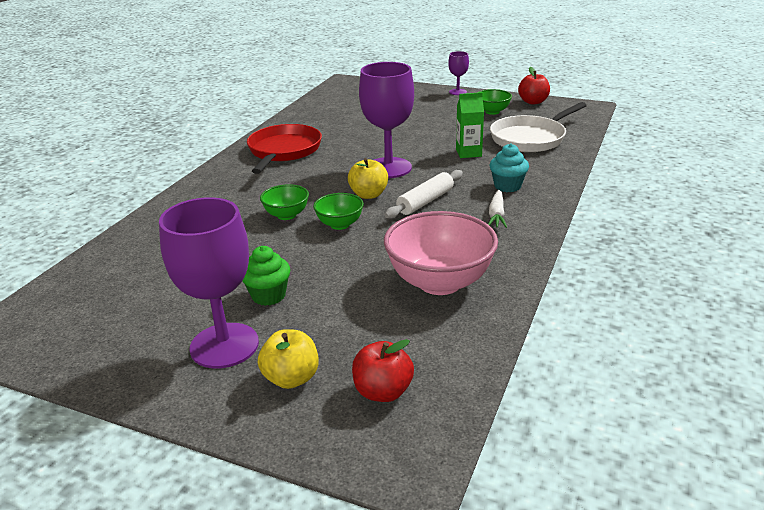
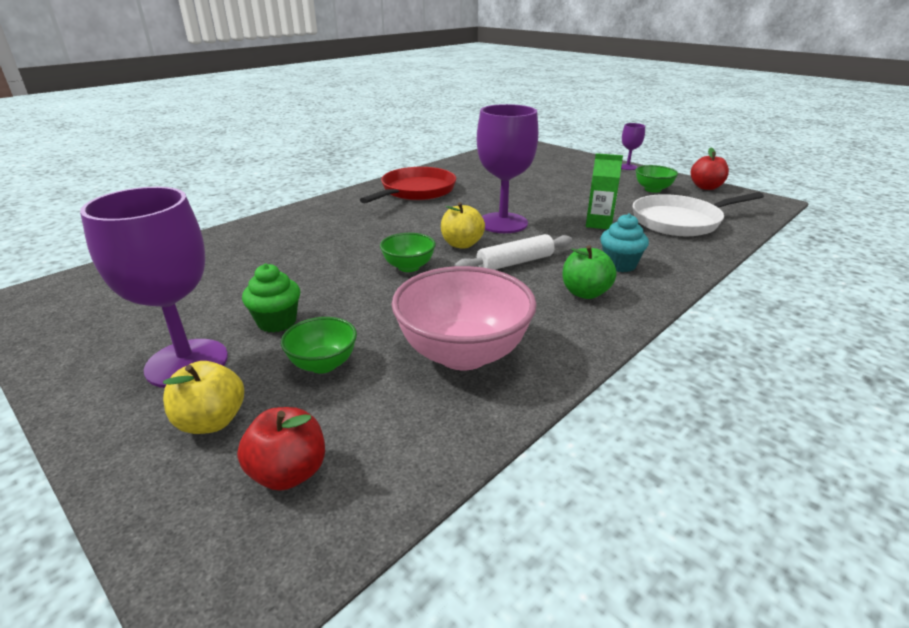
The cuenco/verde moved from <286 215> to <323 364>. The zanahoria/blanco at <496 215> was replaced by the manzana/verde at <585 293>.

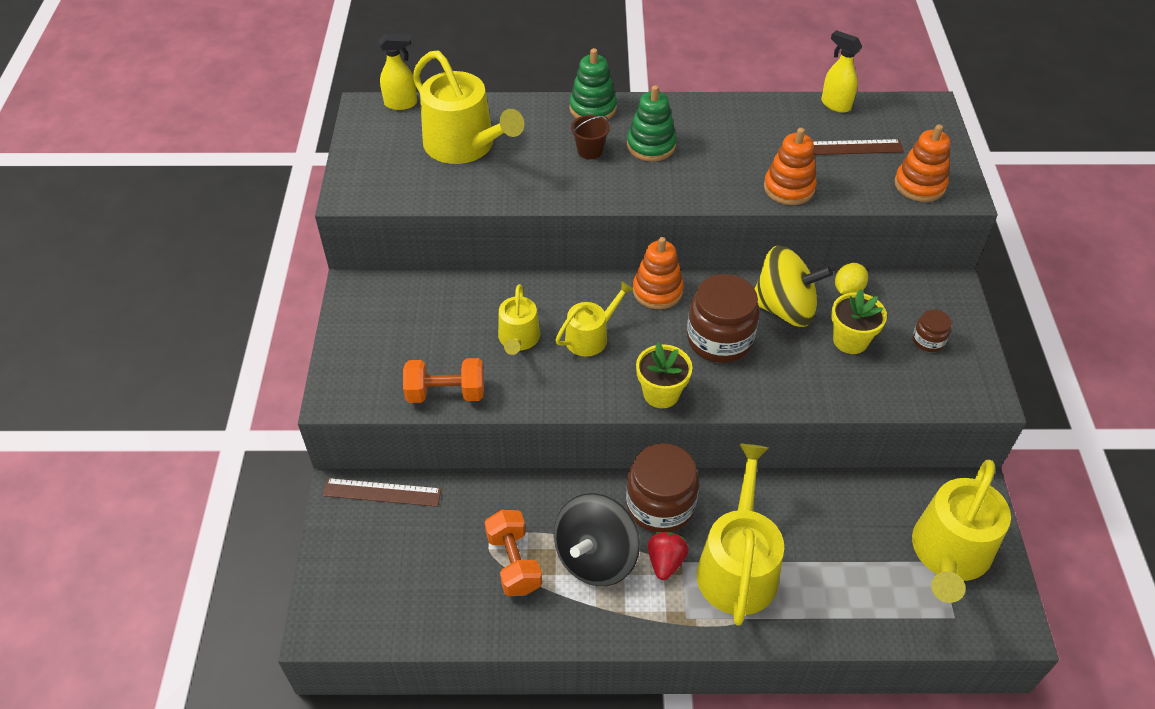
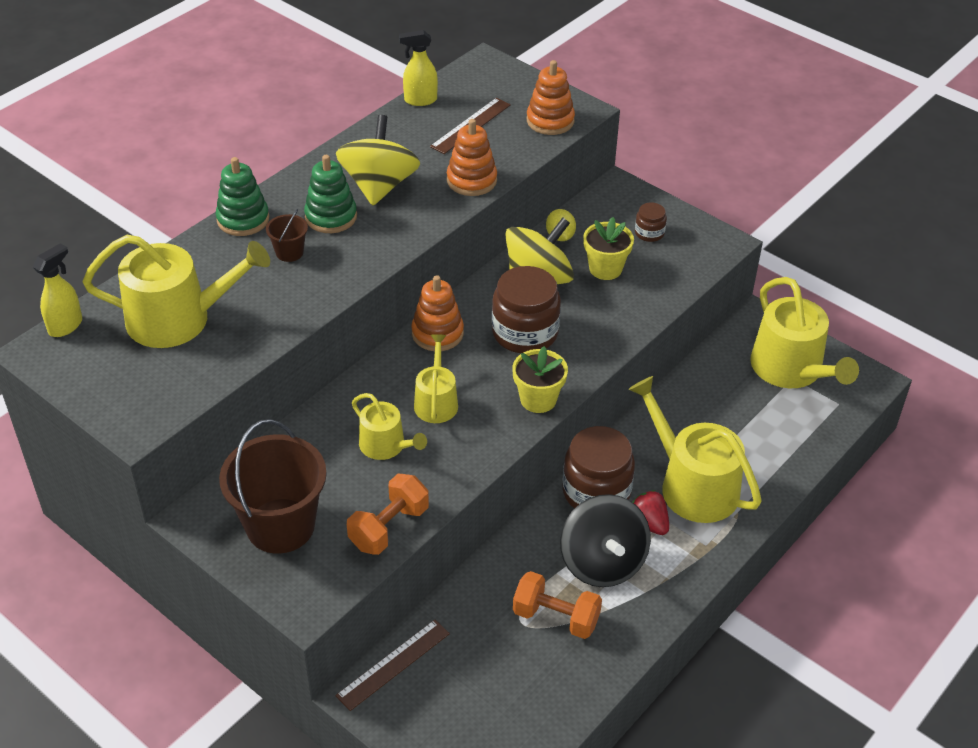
The balde/marrón at <280 526> appeared. The peonza/amarillo at <379 186> appeared.

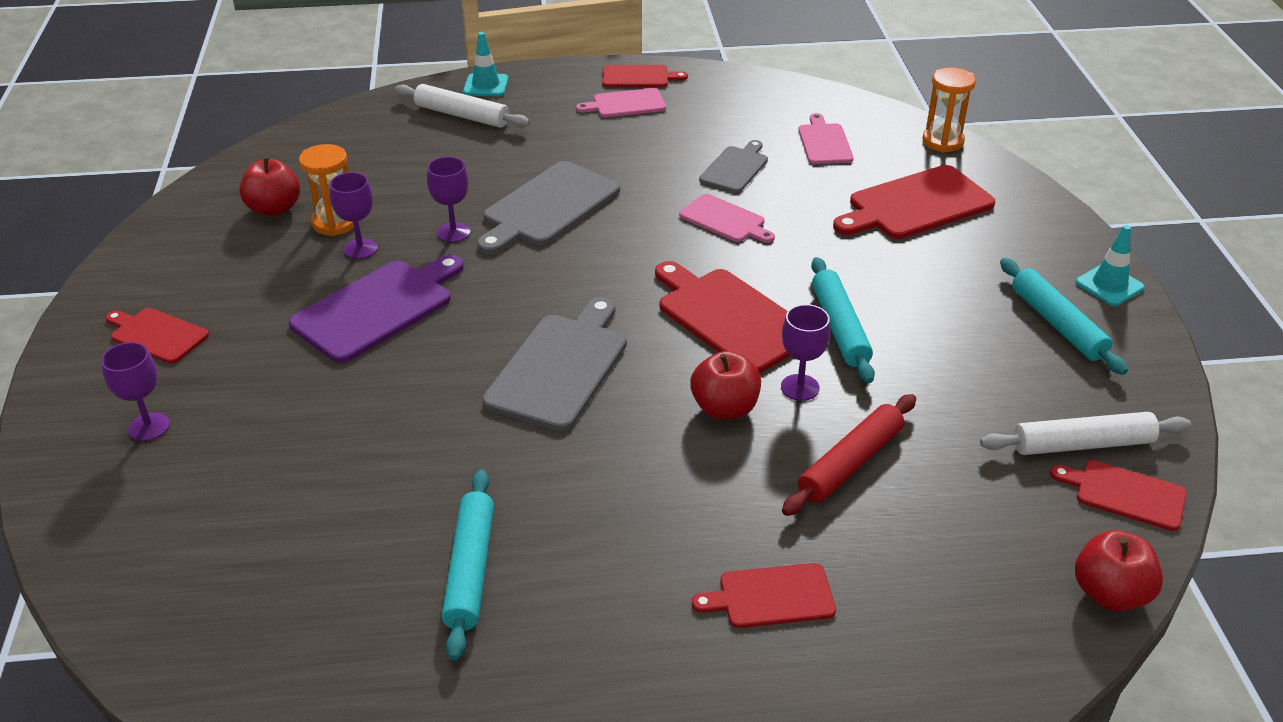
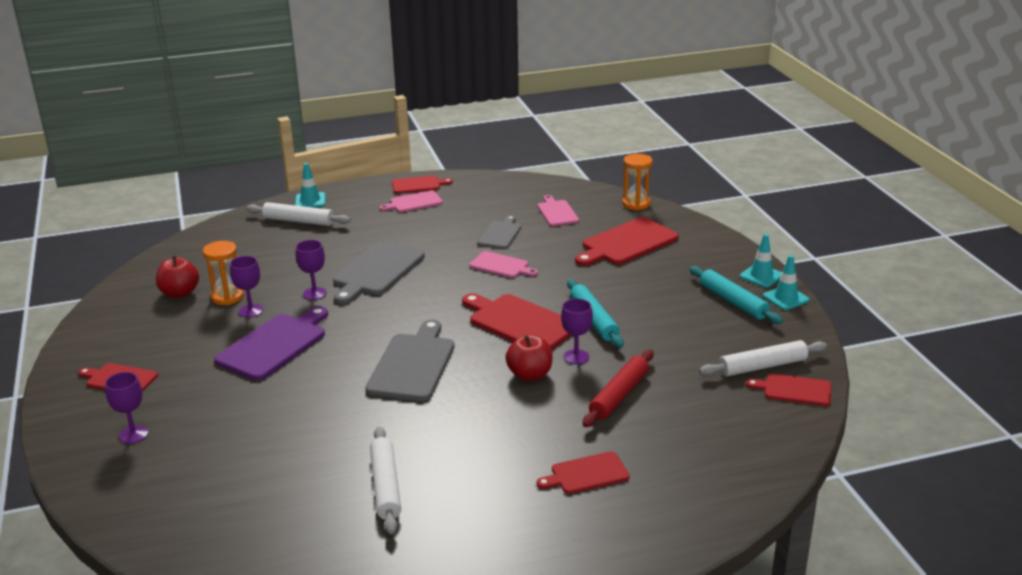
The rodillo/turquesa at <470 570> became the rodillo/blanco at <385 486>. The cono de tráfico/turquesa at <785 298> appeared. The manzana/rojo at <1110 594> disappeared.

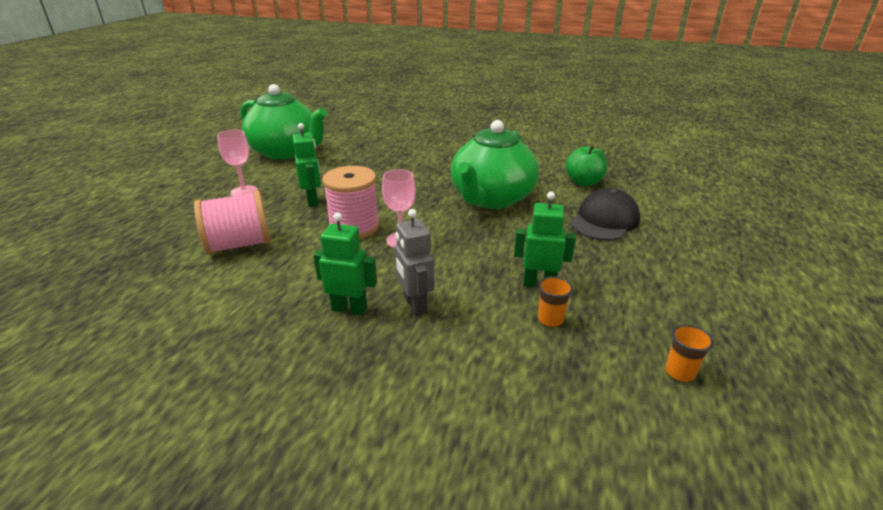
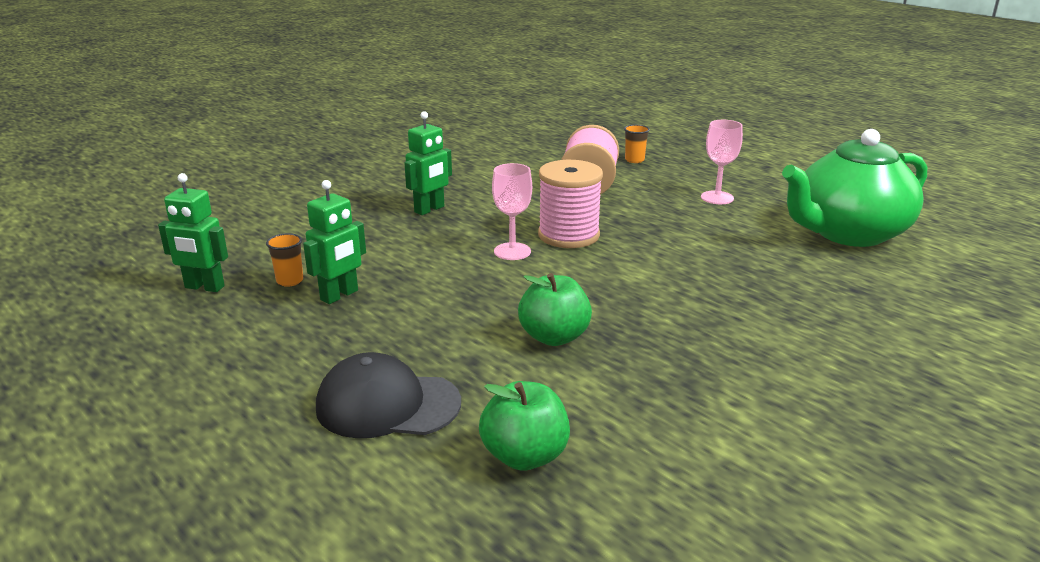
The robot/verde moved from <313 200> to <204 287>. The gorra/negro at <605 220> turned 120 degrees clockwise. The tetera/verde at <491 198> was replaced by the manzana/verde at <554 337>. The vaso/naranja moved from <679 372> to <634 160>. The robot/gris at <415 305> disappeared.

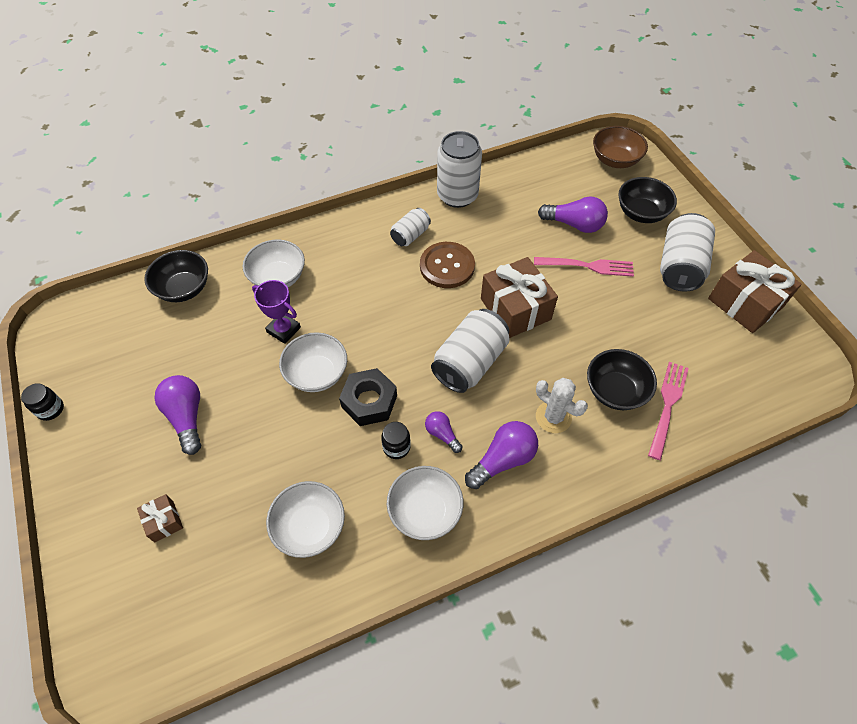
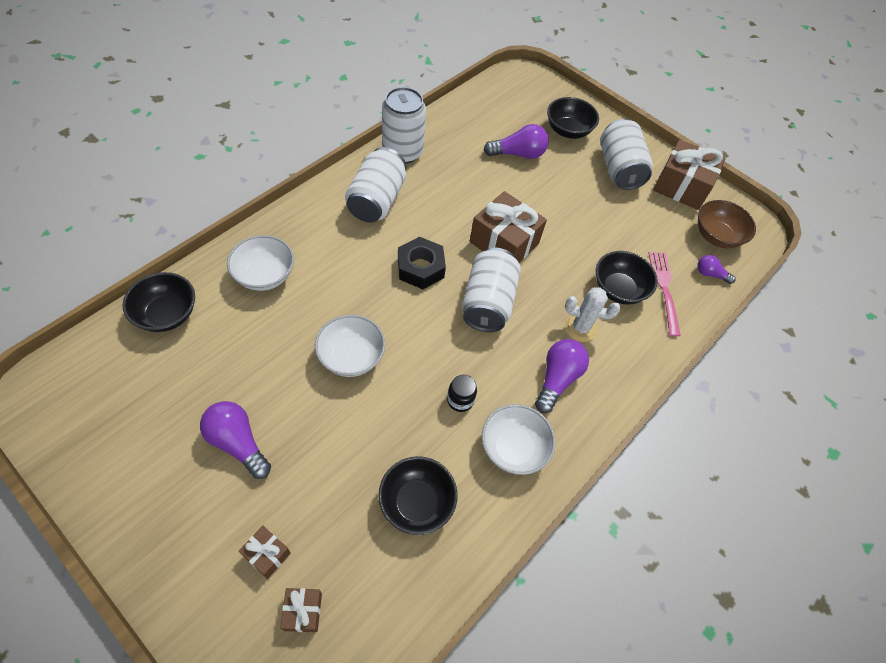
The regalo/marrón at <303 611> appeared. The lata/blanco at <410 235> changed to 1.78 times the size. The cuenco/blanco at <310 527> became the cuenco/negro at <416 502>. The tuerca/negro moved from <369 401> to <420 268>. The bombilla/morado moved from <442 434> to <710 274>. The cuenco/marrón moved from <615 160> to <716 236>. The tarro/negro at <51 409> disappeared. The trofeo/morado at <283 330> disappeared. The botón/marrón at <447 266> disappeared. The tenedor/rosa at <588 266> disappeared.

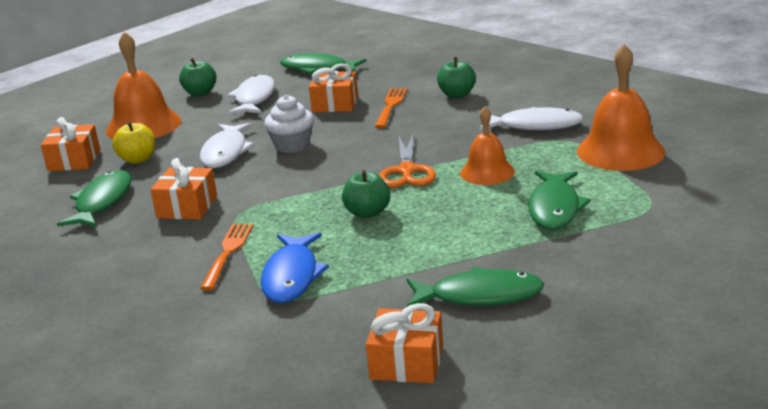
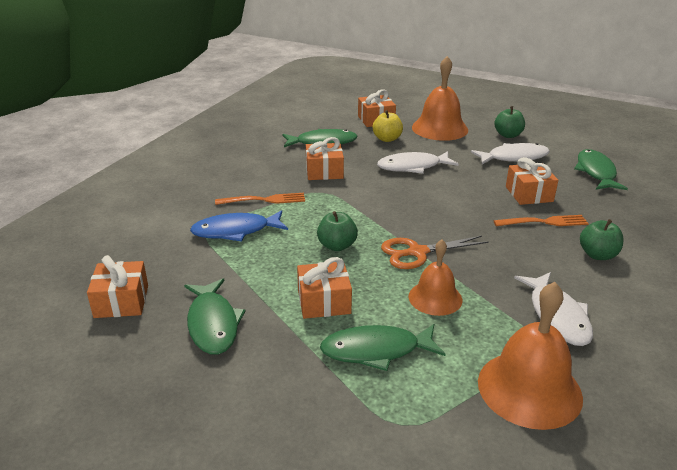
The regalo/naranja at <324 302> appeared. The magdalena/blanco at <292 145> disappeared.

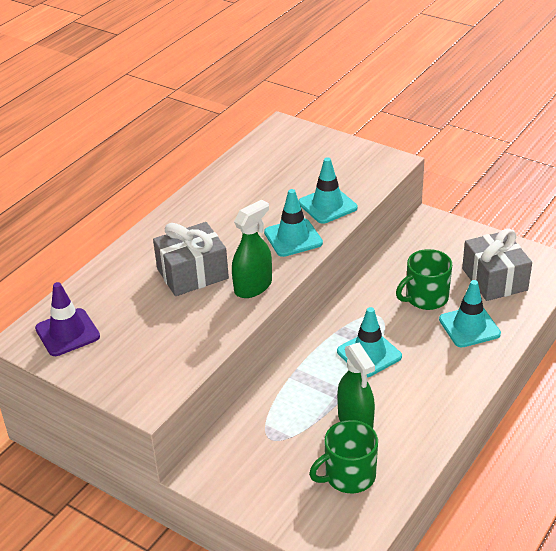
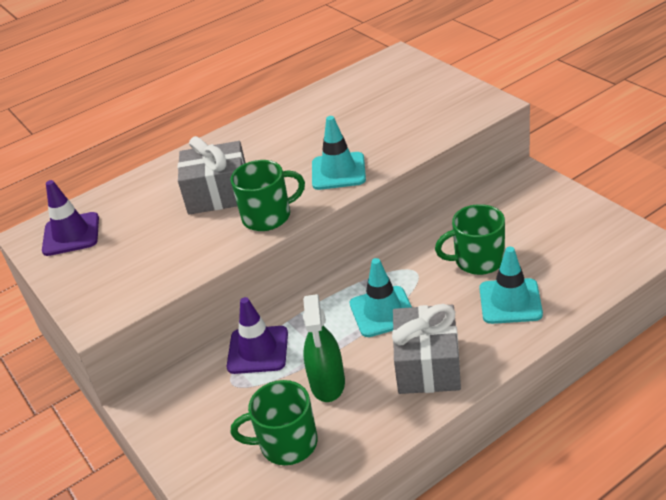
The cono de tráfico/morado at <258 350> appeared. The pulverizador/verde at <253 286> was replaced by the taza/verde at <268 216>. The regalo/gris moved from <494 279> to <428 365>. The cono de tráfico/turquesa at <327 205> disappeared.

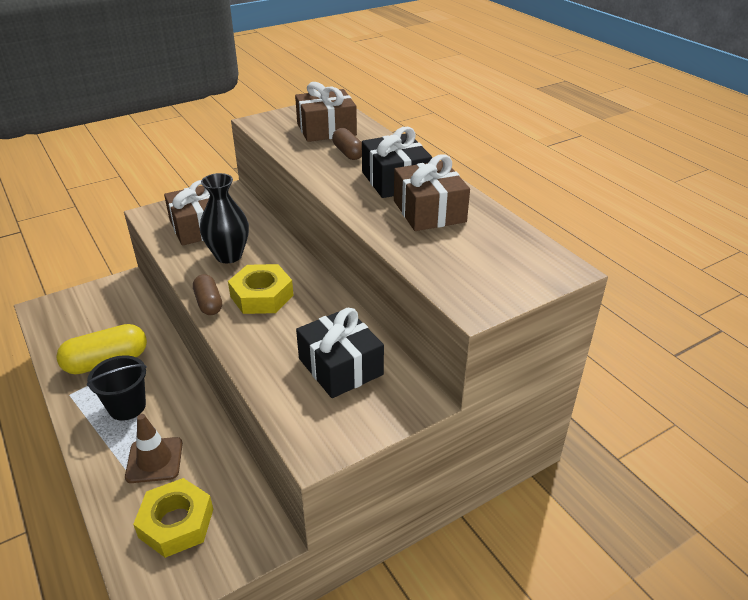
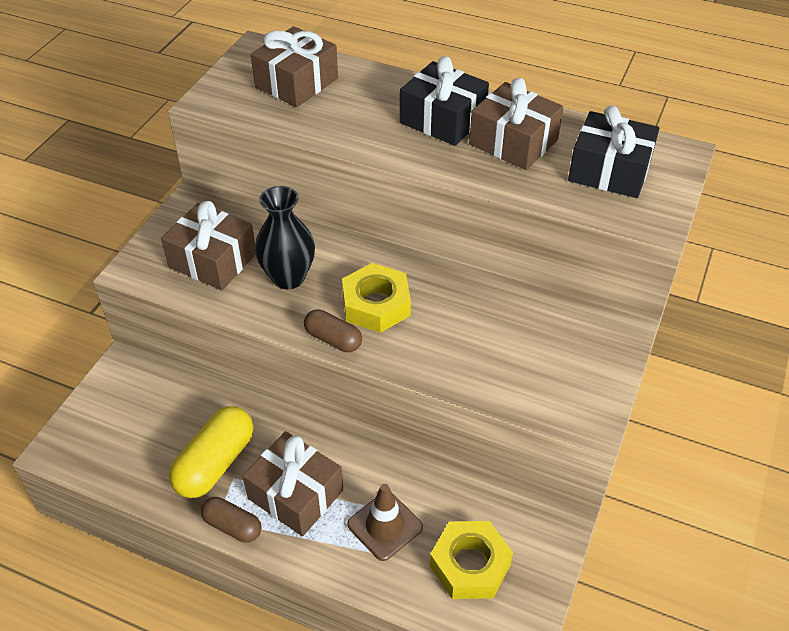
The cápsula/marrón moved from <348 153> to <232 526>. The balde/negro at <127 407> was replaced by the regalo/marrón at <295 494>. The regalo/negro moved from <340 366> to <609 171>.

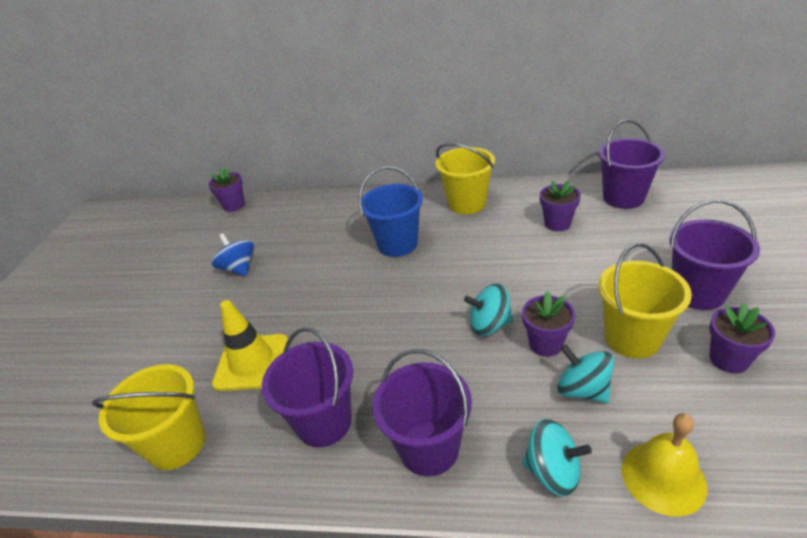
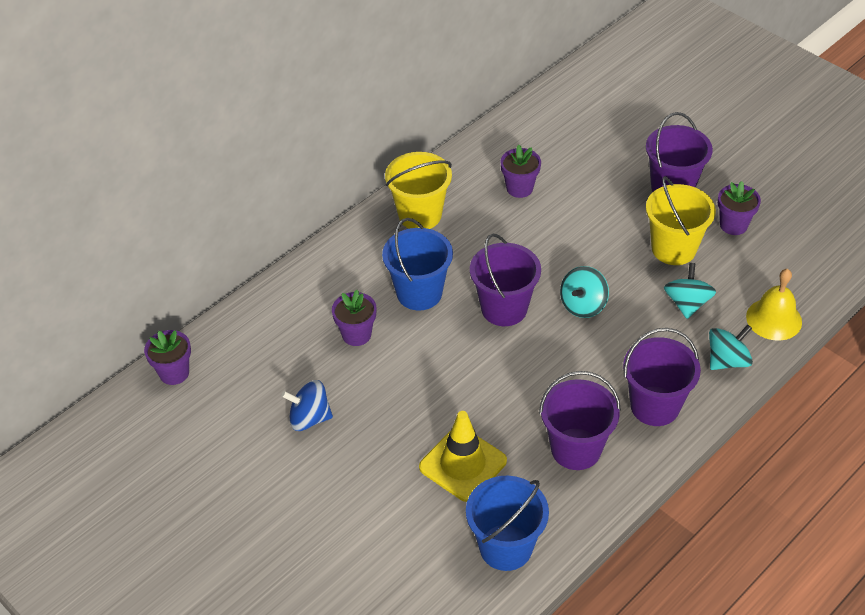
The maceta/morado moved from <545 344> to <356 334>. The balde/amarillo at <177 444> became the balde/azul at <505 547>. The balde/morado moved from <623 197> to <504 308>. The peonza/turquesa at <582 390> turned 105 degrees clockwise.

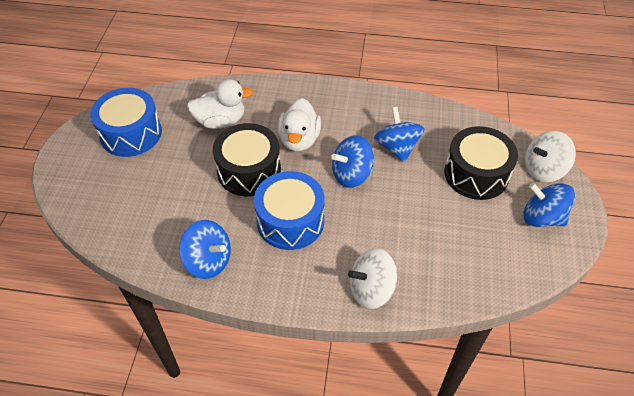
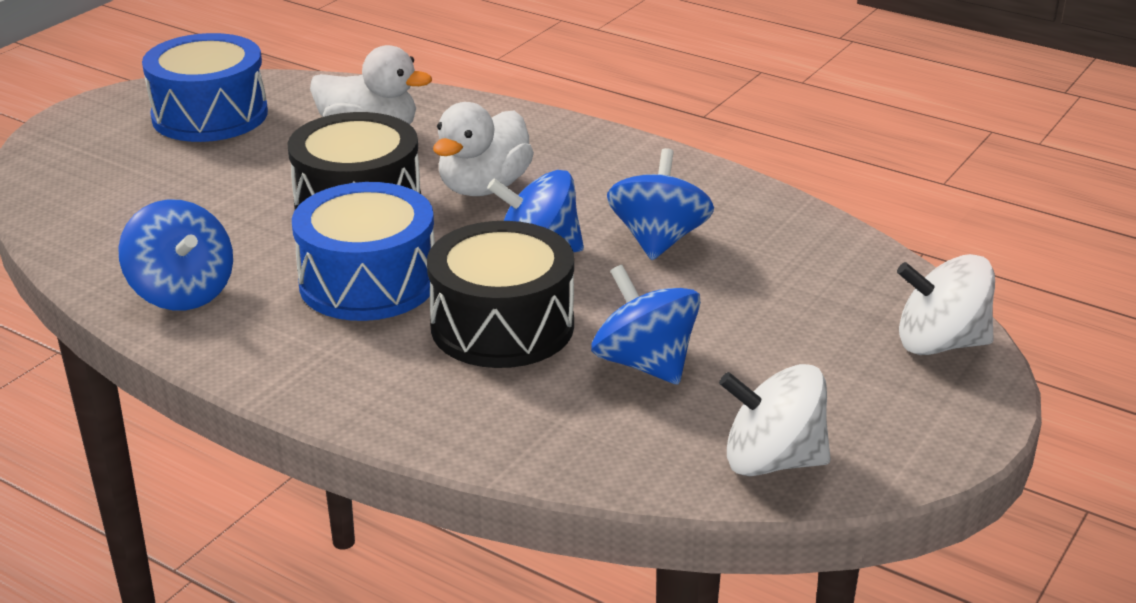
The tambor/negro moved from <476 174> to <502 326>. The peonza/azul moved from <542 217> to <645 363>. The peonza/blanco moved from <371 289> to <772 461>.

